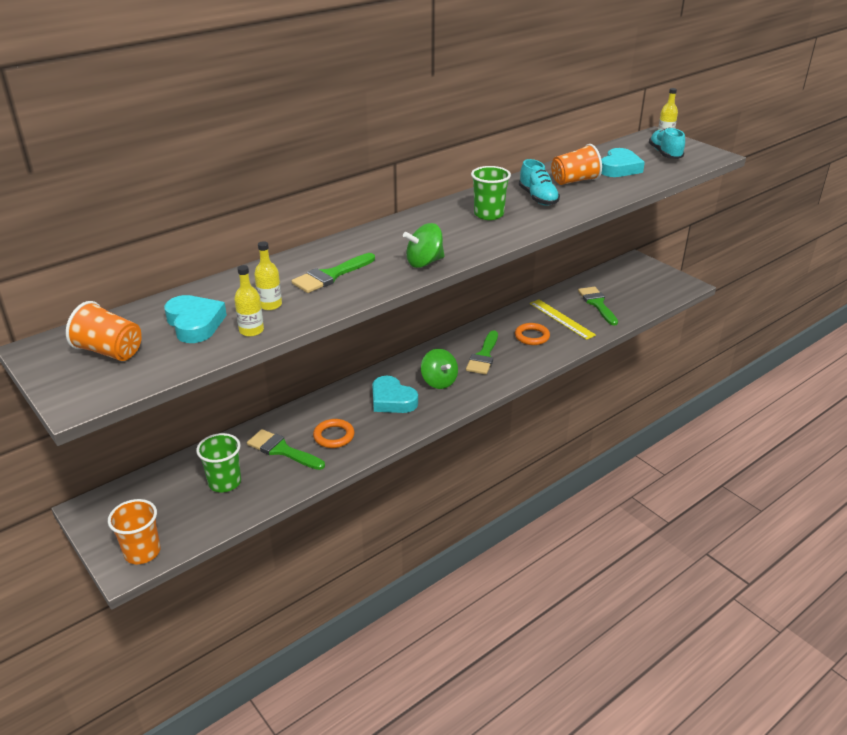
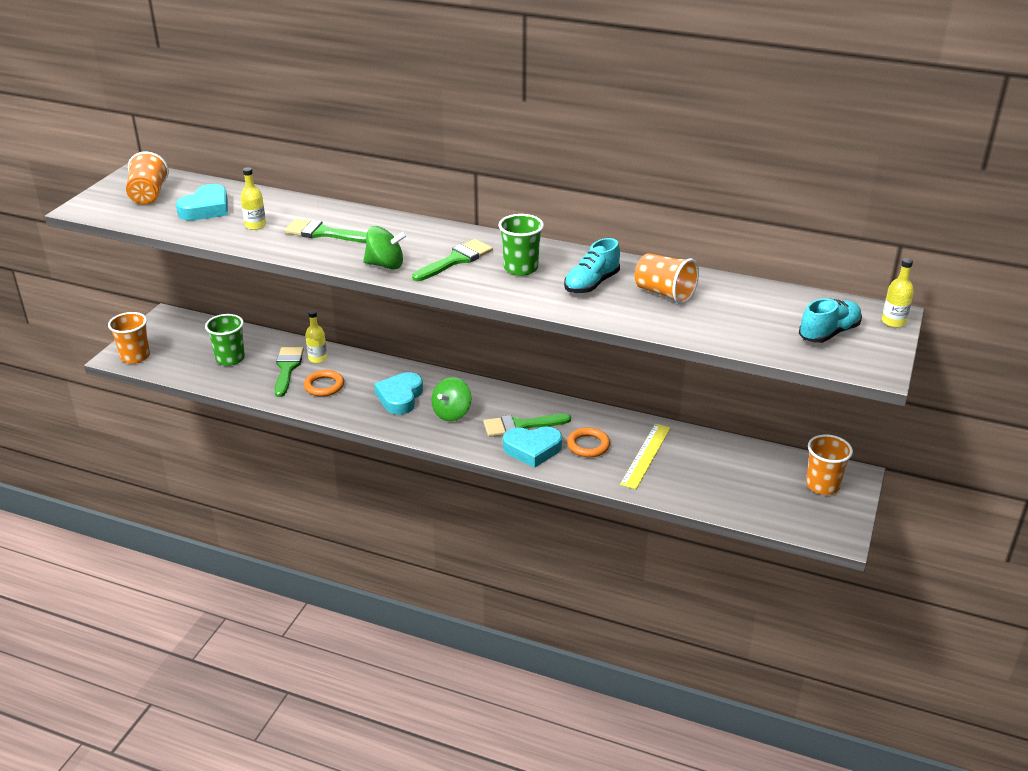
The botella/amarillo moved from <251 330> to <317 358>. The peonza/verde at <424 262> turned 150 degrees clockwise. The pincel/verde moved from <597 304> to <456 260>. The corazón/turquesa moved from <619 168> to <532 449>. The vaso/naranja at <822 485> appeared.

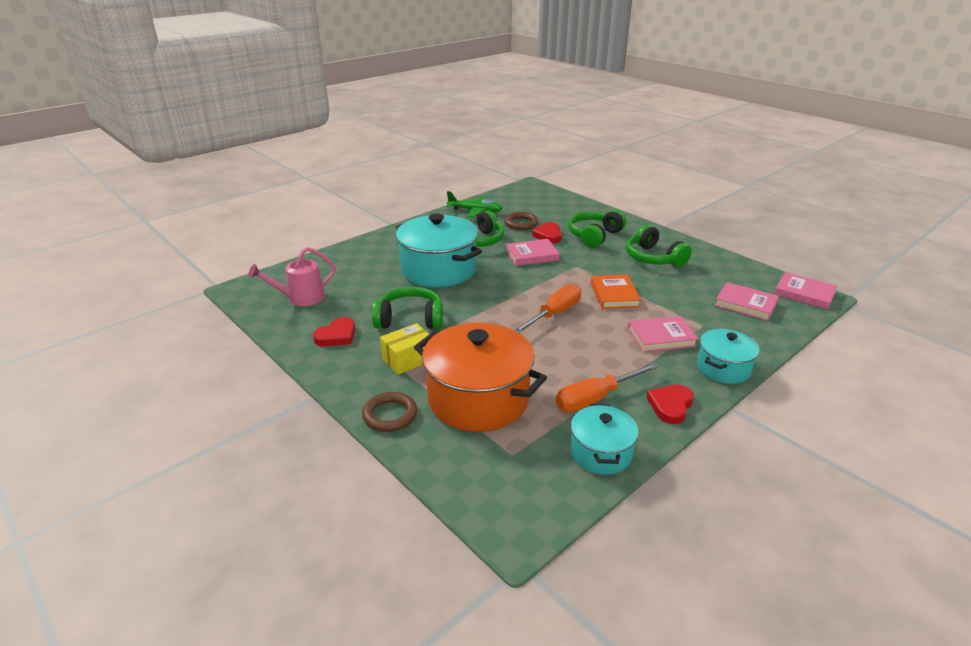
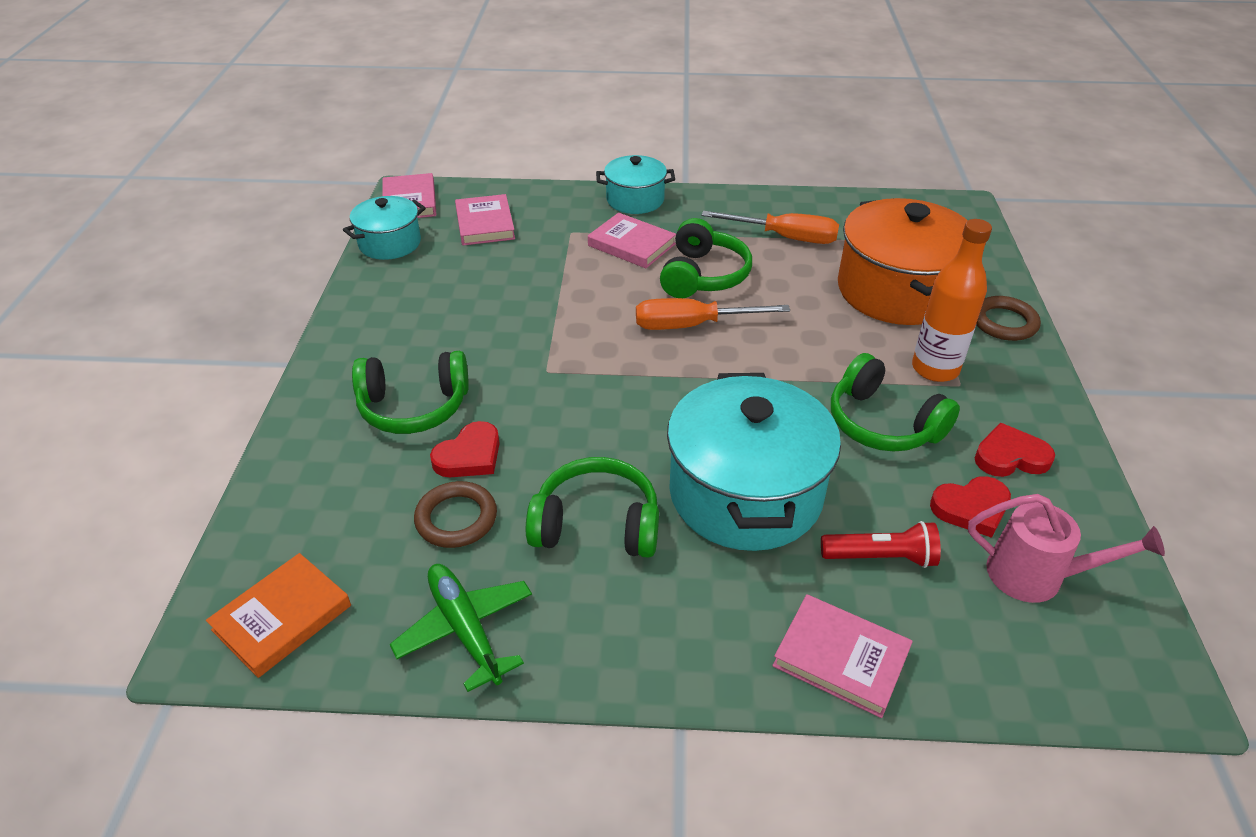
The libro/naranja moved from <614 294> to <282 618>. The olla/turquesa moved from <600 453> to <390 243>. The auriculares/verde moved from <653 258> to <703 275>. The libro/rosa moved from <532 255> to <841 658>. The lámpara de mano/rojo at <881 557> appeared. The caja/amarillo at <408 359> was replaced by the botella/naranja at <935 369>. The corazón/rojo moved from <670 405> to <971 508>.

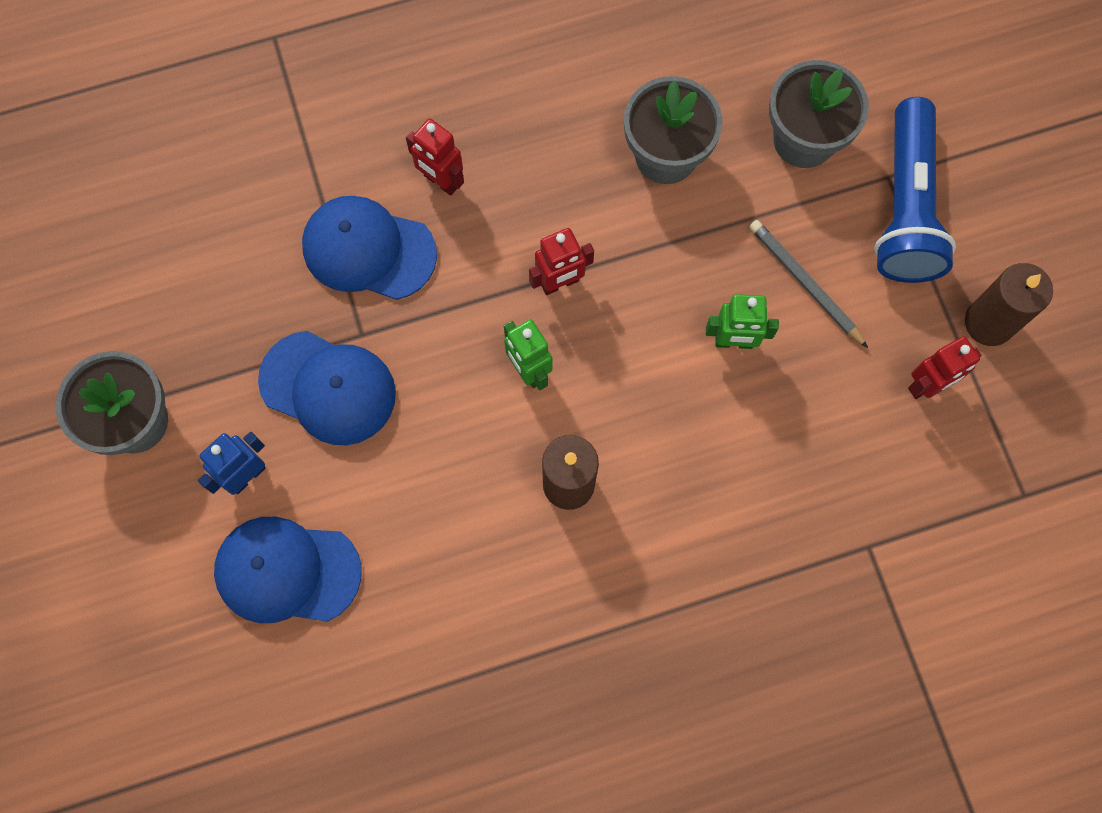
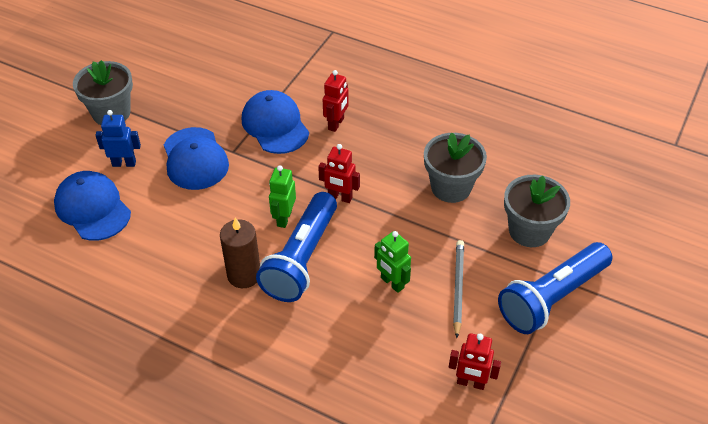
The lámpara de mano/azul at <301 258> appeared. The robot/rojo at <441 181> turned 150 degrees counterclockwise. The vela/marrón at <988 323> disappeared.

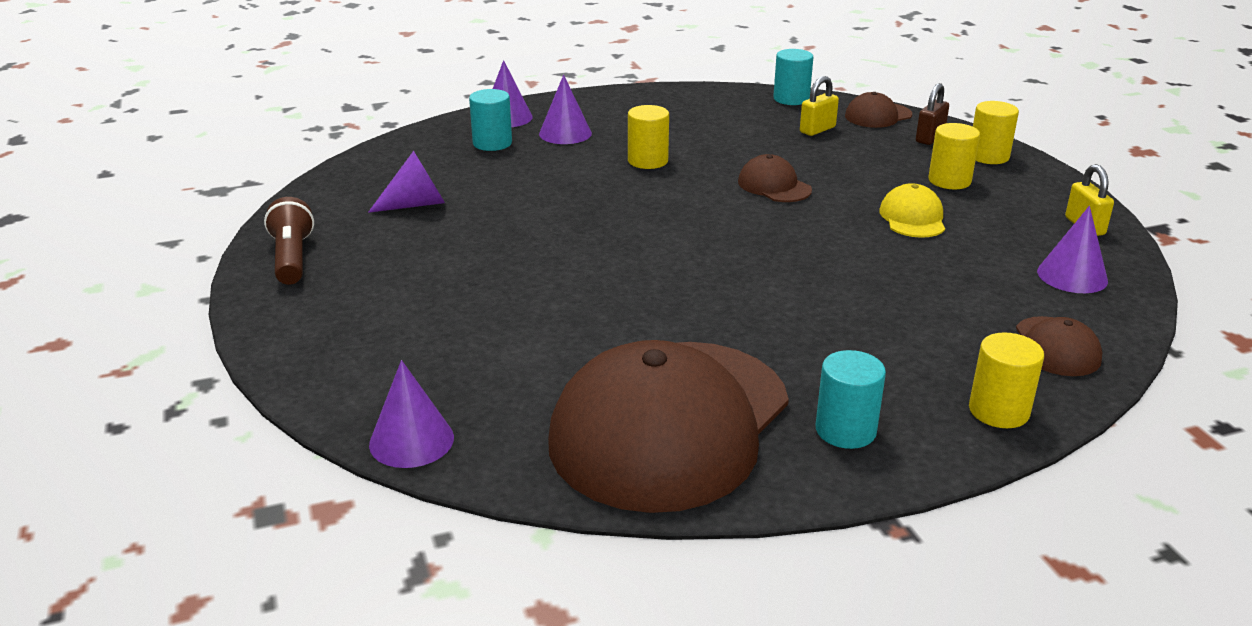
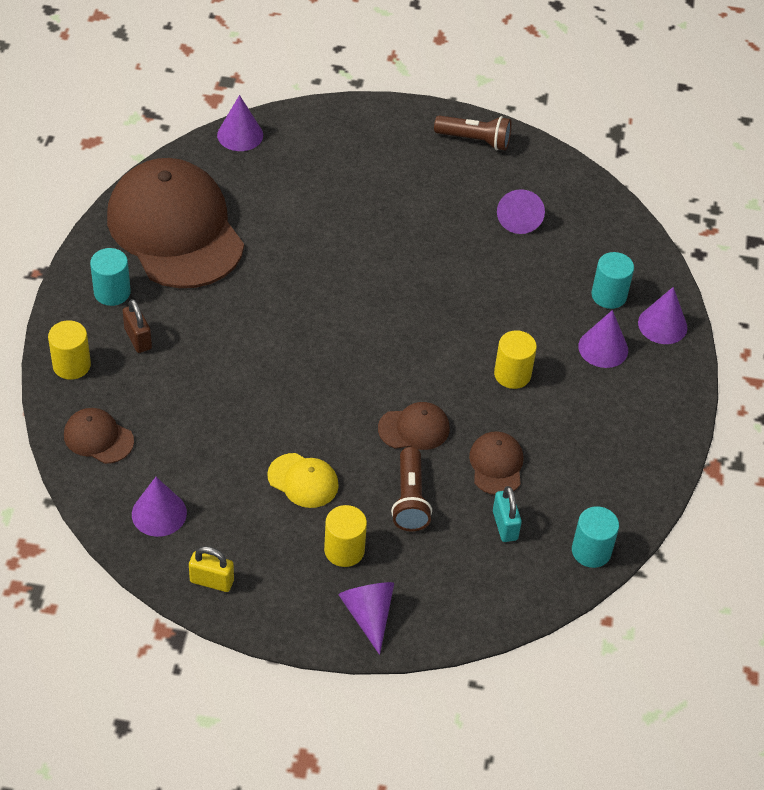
The candado/marrón moved from <930 138> to <138 339>. The cilindro/amarillo at <988 156> was replaced by the cono/morado at <368 615>. The lámpara de mano/marrón at <410 499> appeared. The gorra/marrón moved from <878 115> to <496 465>. The candado/amarillo at <817 130> became the candado/turquesa at <505 525>.

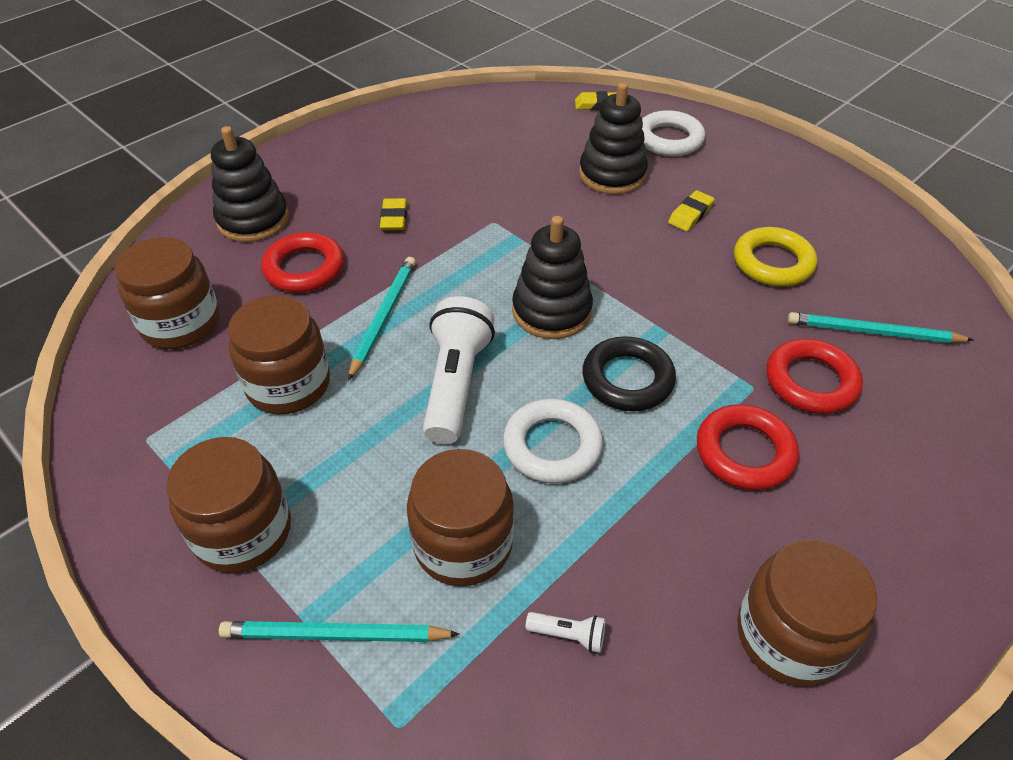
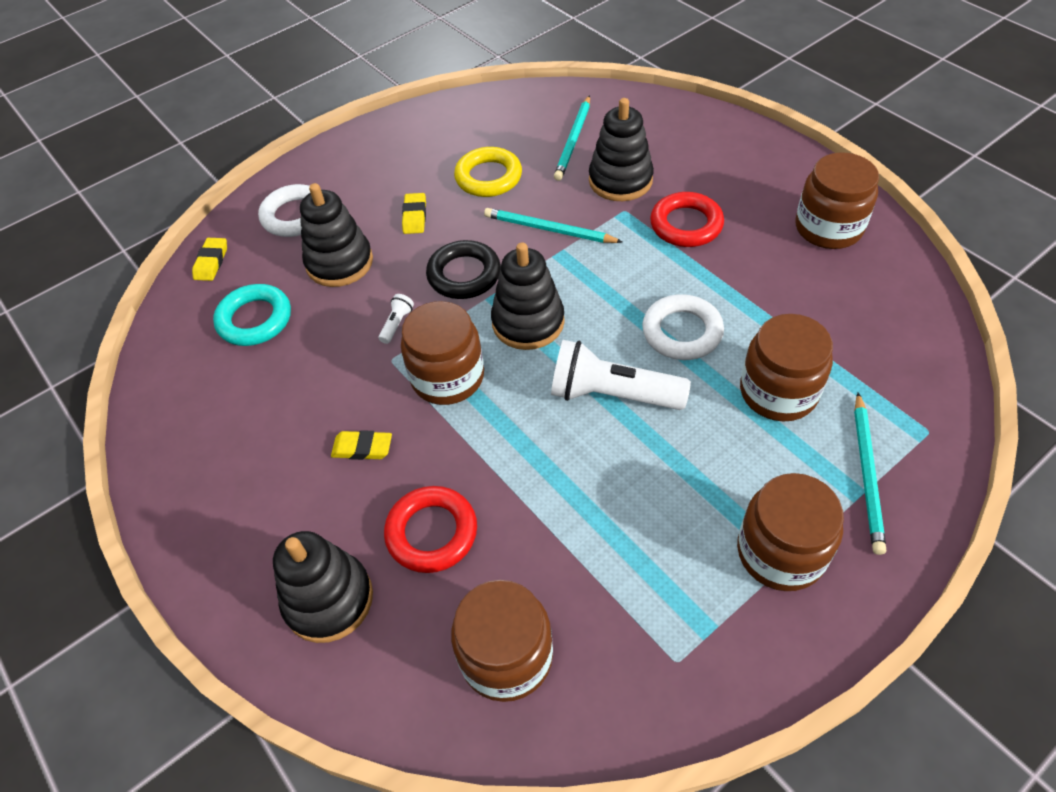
The anillo/turquesa at <255 319> appeared. The lámpara de mano/blanco moved from <568 635> to <397 324>. The tarro/marrón moved from <288 384> to <447 377>. The goma de borrar/amarillo at <690 214> turned 45 degrees clockwise. The anillo/negro moved from <627 379> to <464 274>. The lápiz/turquesa moved from <383 317> to <549 229>. The anillo/rojo at <811 381> was replaced by the juguete apilable/negro at <620 180>.

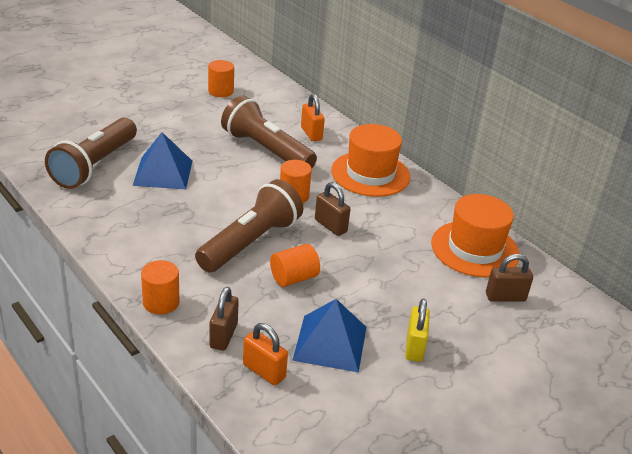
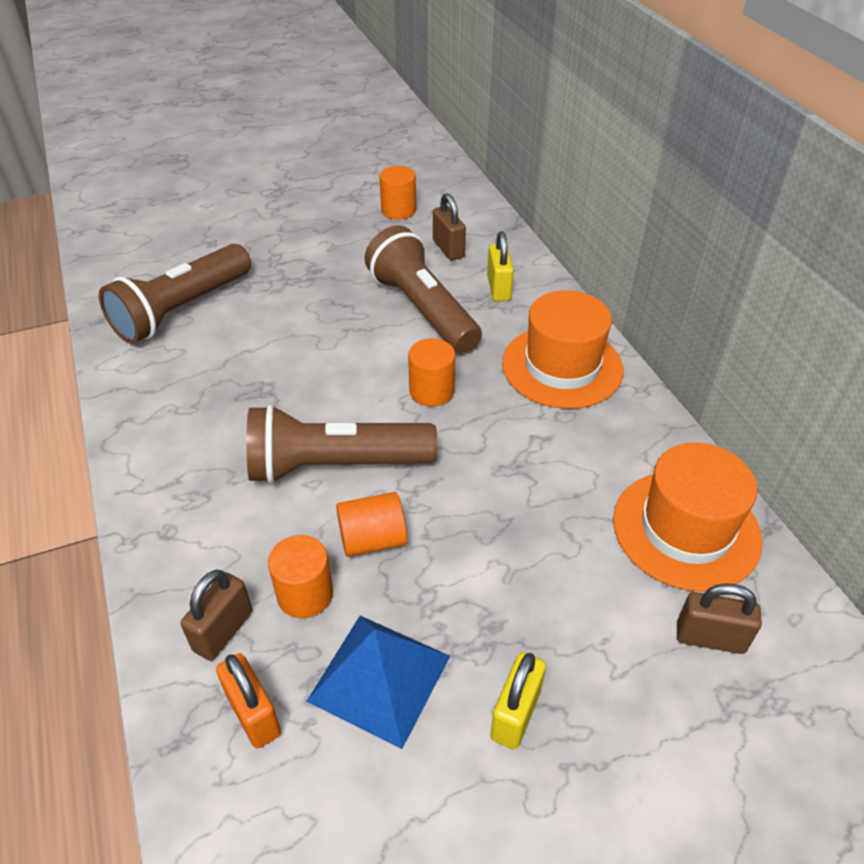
The lámpara de mano/marrón at <250 242> turned 150 degrees counterclockwise. The cilindro/naranja moved from <161 302> to <305 594>. The candado/marrón moved from <330 226> to <448 249>. The candado/naranja at <311 133> became the candado/amarillo at <498 288>. The pirámide/azul at <163 172> disappeared.

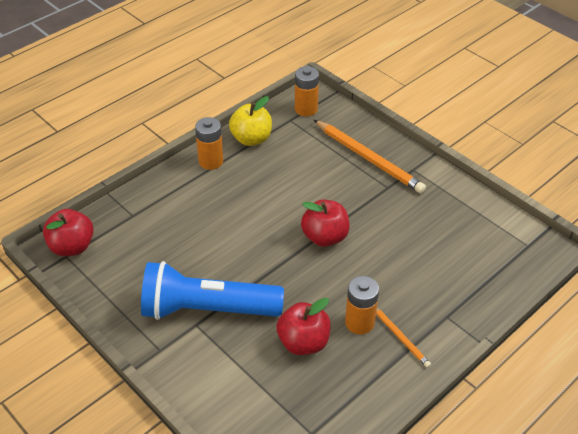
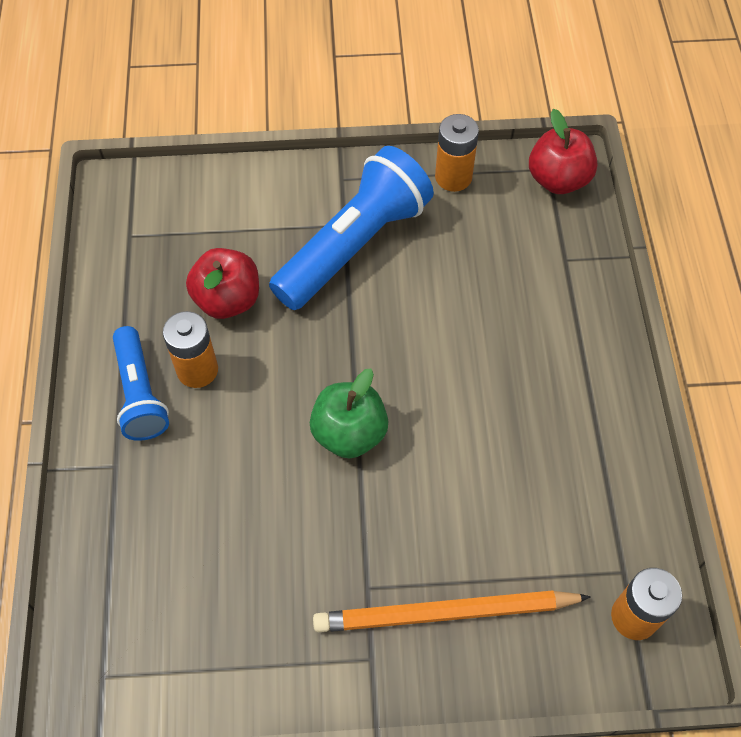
The lápiz/naranja at <400 337> was replaced by the lámpara de mano/azul at <140 394>. The manzana/rojo at <325 237> became the manzana/verde at <349 433>. The pila/naranja moved from <211 161> to <453 177>. The manzana/amarillo at <251 139> disappeared.

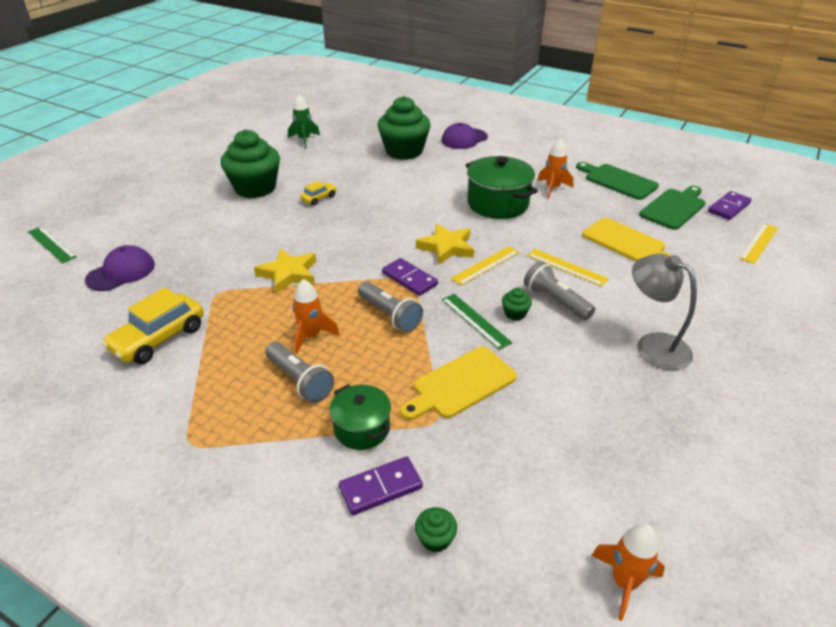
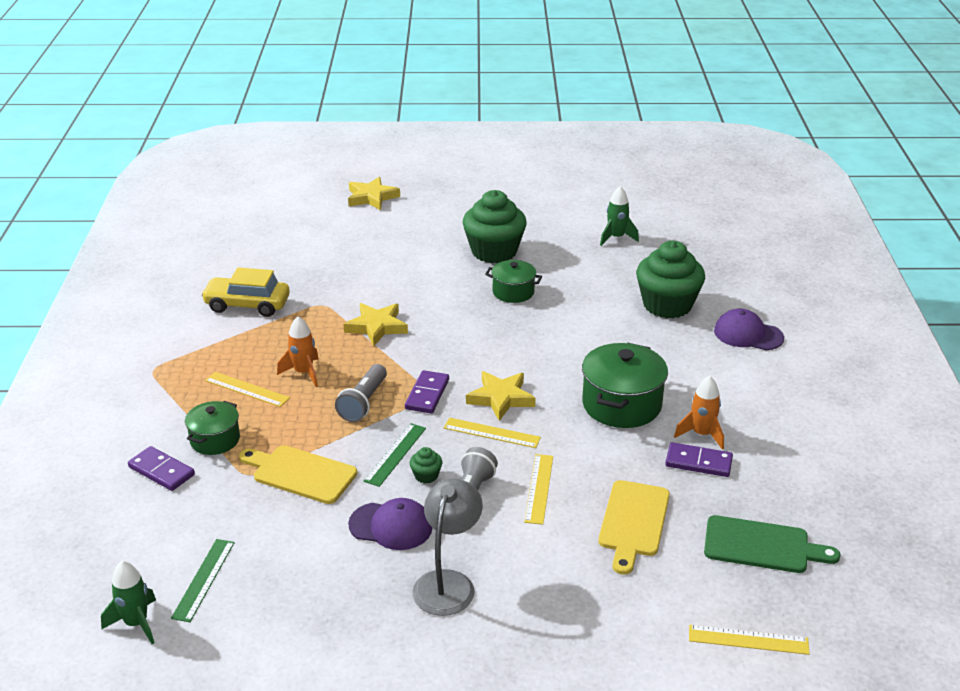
The cohete/naranja at <624 582> became the cohete/verde at <136 623>. The regla/verde moved from <51 244> to <203 579>. The lámpara de mano/gris at <300 381> was replaced by the regla/amarillo at <247 389>. The estrella/amarillo at <371 197> appeared. The gorra/morado moved from <121 272> to <391 526>. The coche/amarillo at <319 198> was replaced by the olla/verde at <513 292>. The ficha de dominó/morado moved from <728 207> to <698 462>. The magdalena/verde at <435 539> disappeared. The tabla de cortar/verde at <618 181> disappeared.

